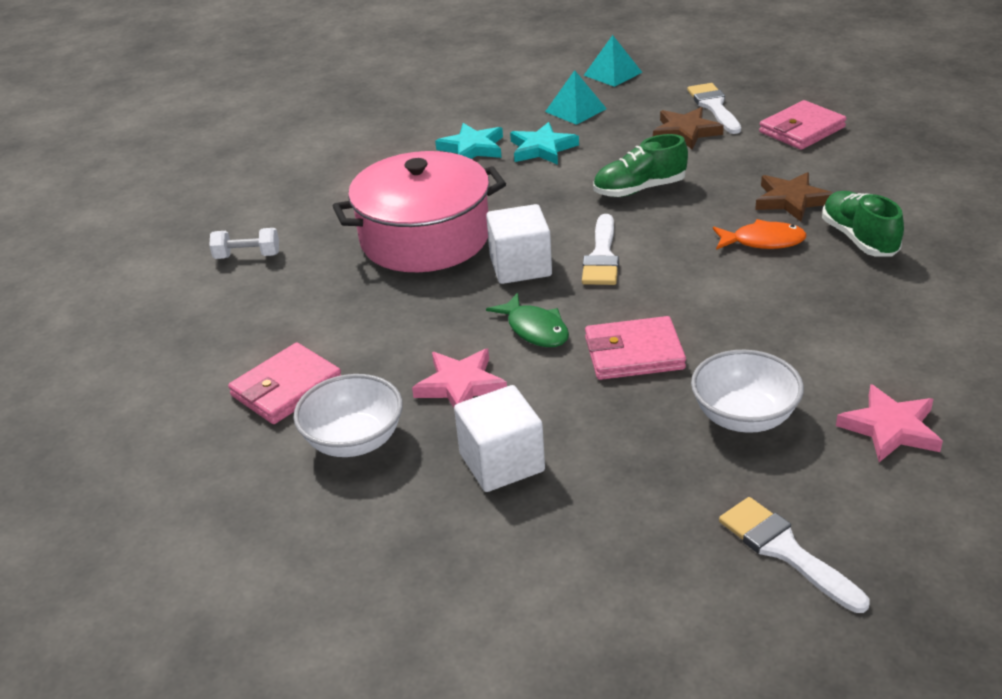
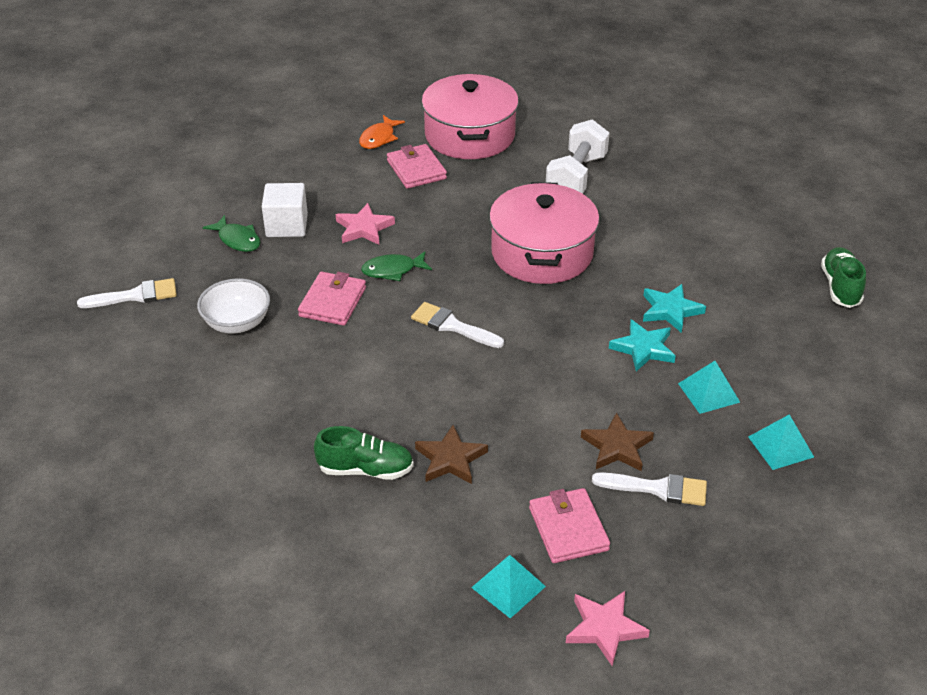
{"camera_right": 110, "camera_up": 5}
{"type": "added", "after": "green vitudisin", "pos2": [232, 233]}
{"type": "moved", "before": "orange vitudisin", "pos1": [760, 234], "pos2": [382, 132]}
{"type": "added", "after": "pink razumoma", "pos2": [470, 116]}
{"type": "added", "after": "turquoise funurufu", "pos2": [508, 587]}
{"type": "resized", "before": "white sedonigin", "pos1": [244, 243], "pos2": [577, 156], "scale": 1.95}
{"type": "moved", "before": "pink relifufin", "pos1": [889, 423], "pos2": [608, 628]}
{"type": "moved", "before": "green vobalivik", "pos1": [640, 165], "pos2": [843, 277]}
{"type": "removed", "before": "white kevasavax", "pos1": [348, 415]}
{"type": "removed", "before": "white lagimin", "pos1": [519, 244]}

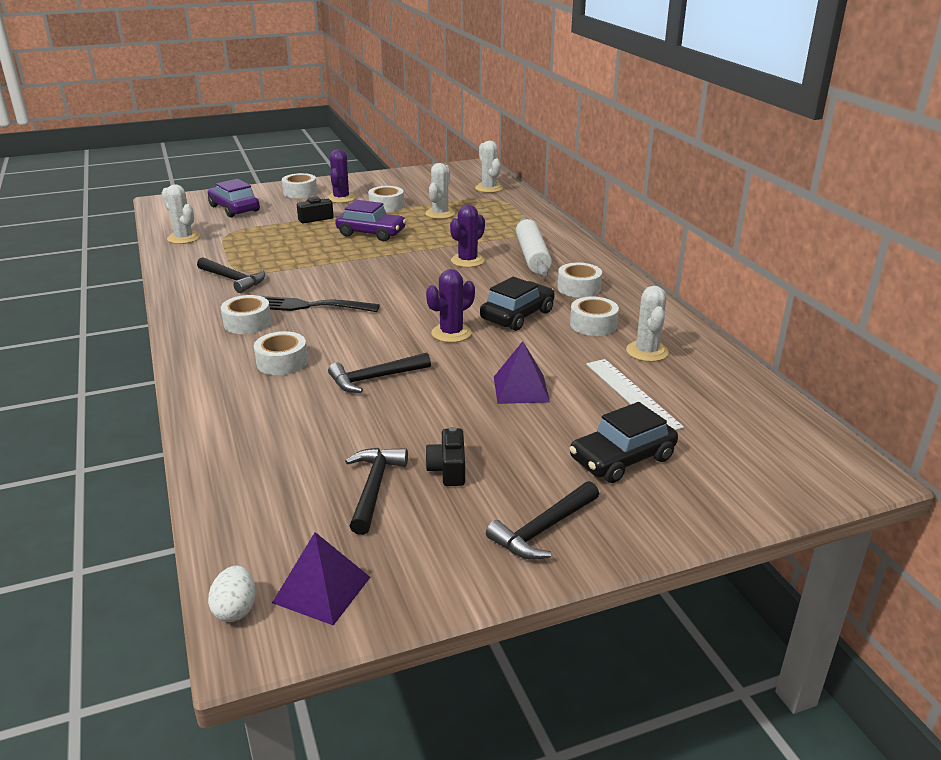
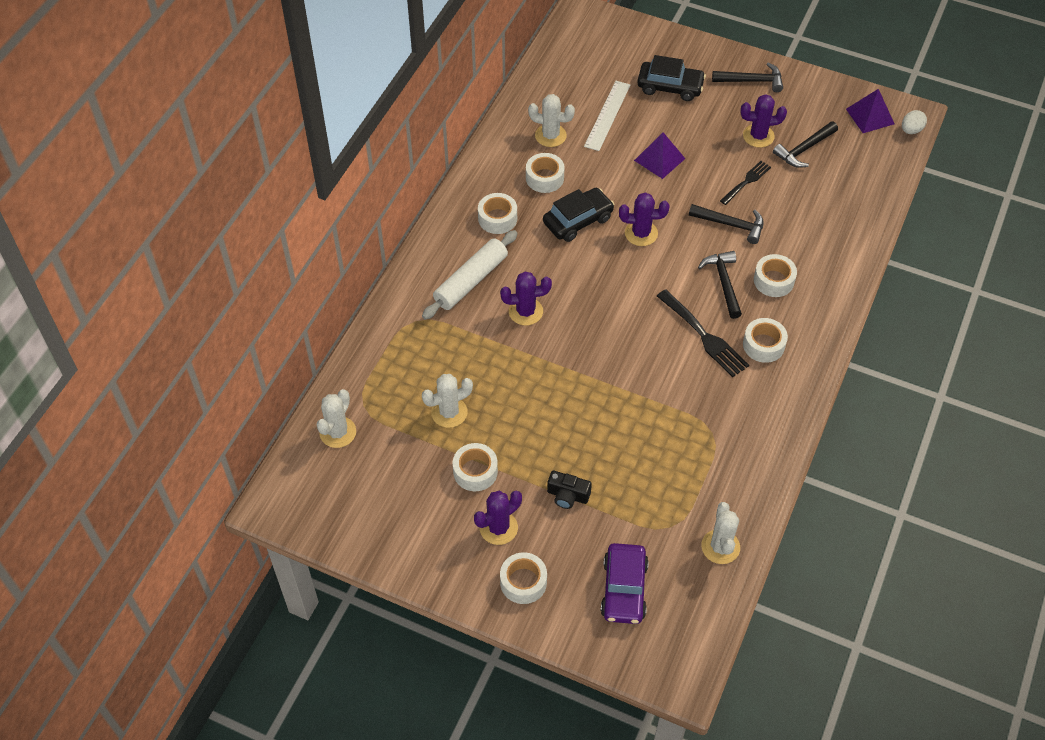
{"camera_right": -135, "camera_up": 25}
{"type": "turned", "before": "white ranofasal", "pos1": [647, 324], "pos2": [551, 120], "turn": 60}
{"type": "turned", "before": "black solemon", "pos1": [517, 304], "pos2": [578, 215], "turn": 150}
{"type": "moved", "before": "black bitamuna", "pos1": [231, 275], "pos2": [720, 285]}
{"type": "added", "after": "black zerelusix", "pos2": [745, 183]}
{"type": "replaced", "before": "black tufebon", "after": "purple ranofasal", "pos1": [445, 456], "pos2": [763, 121]}
{"type": "removed", "before": "purple solemon", "pos1": [371, 220]}

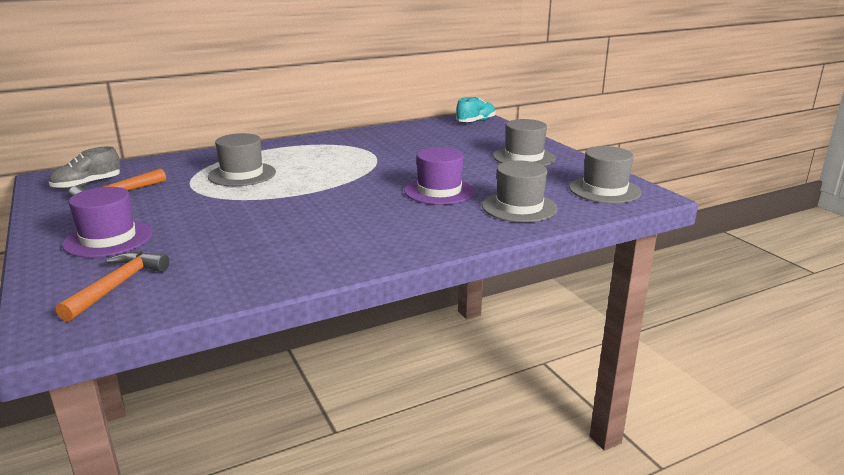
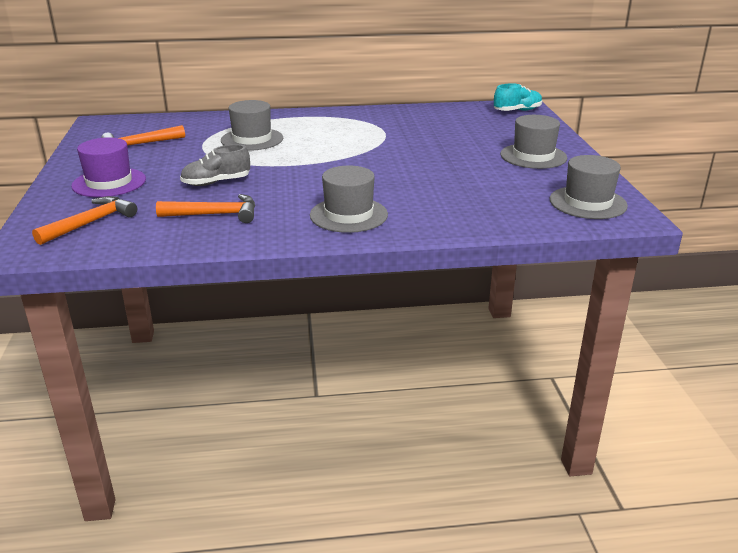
{"camera_right": 20, "camera_up": 5}
{"type": "added", "after": "orange bitamuna", "pos2": [205, 208]}
{"type": "moved", "before": "grey vobalivik", "pos1": [85, 167], "pos2": [215, 165]}
{"type": "moved", "before": "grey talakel", "pos1": [520, 192], "pos2": [349, 199]}
{"type": "removed", "before": "purple talakel", "pos1": [439, 176]}

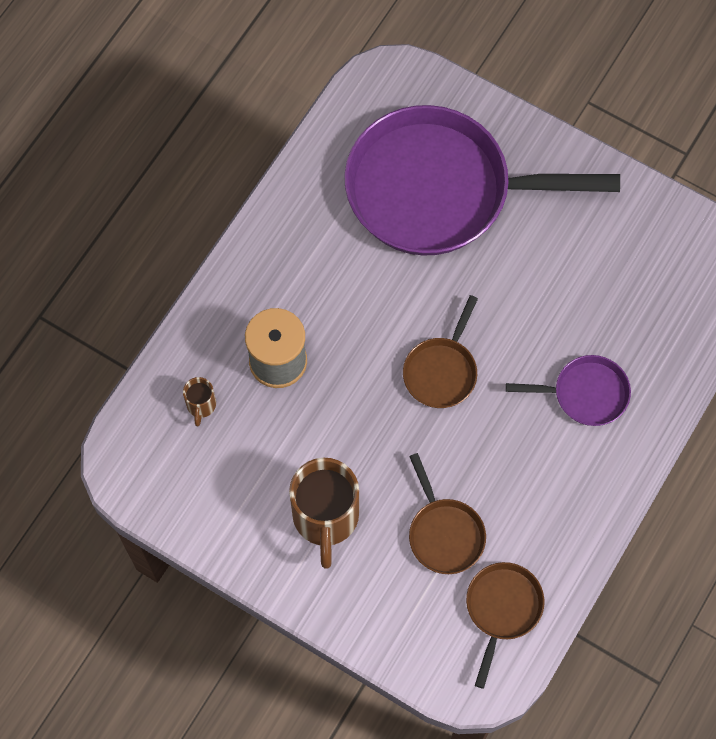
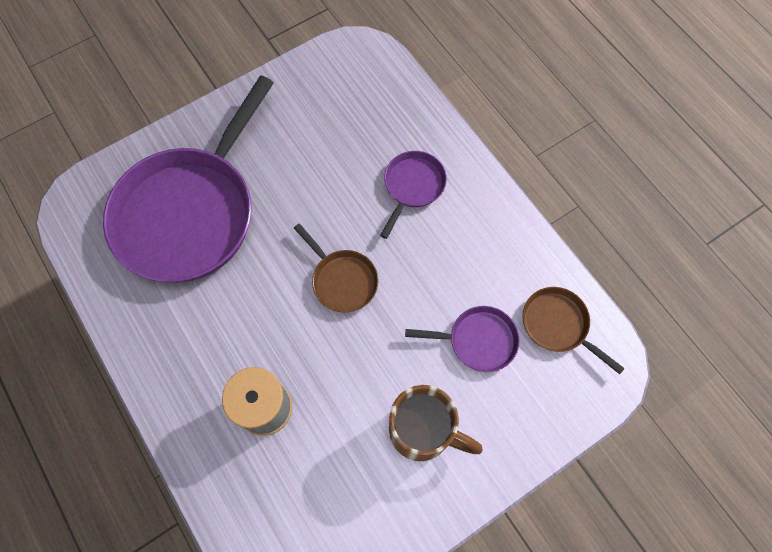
{"camera_right": -65, "camera_up": 0}
{"type": "recoloured", "before": "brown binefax", "after": "purple binefax", "pos1": [447, 513], "pos2": [462, 339]}
{"type": "removed", "before": "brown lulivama", "pos1": [199, 401]}

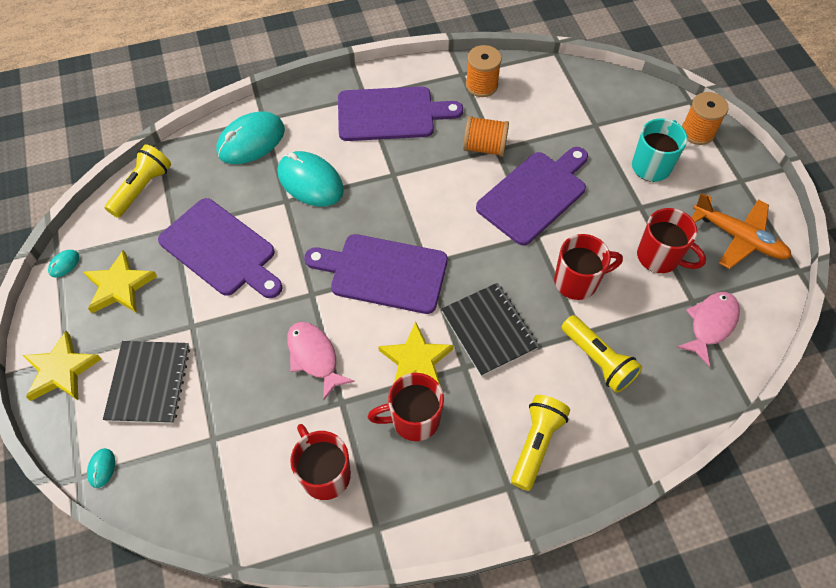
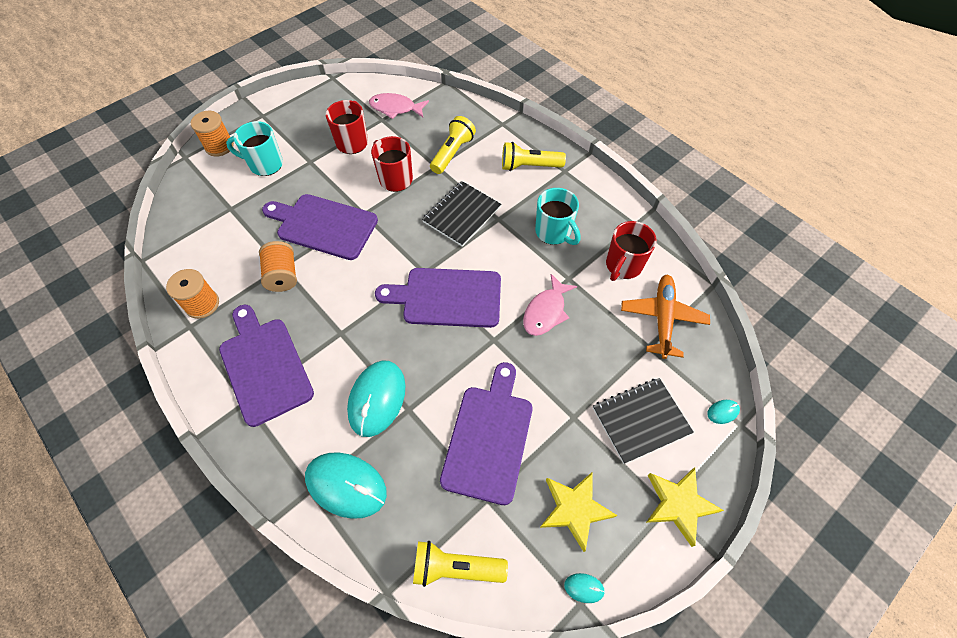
{"camera_right": -115, "camera_up": 0}
{"type": "turned", "before": "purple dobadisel", "pos1": [376, 274], "pos2": [438, 298], "turn": 105}
{"type": "recoloured", "before": "red lulivama", "after": "turquoise lulivama", "pos1": [405, 407], "pos2": [558, 216]}
{"type": "moved", "before": "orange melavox", "pos1": [741, 231], "pos2": [665, 317]}
{"type": "removed", "before": "yellow relifufin", "pos1": [416, 353]}

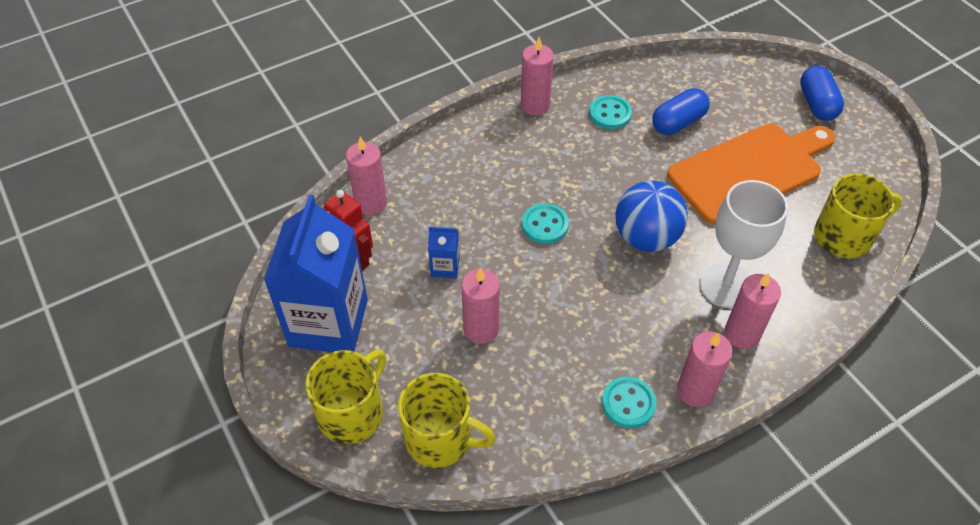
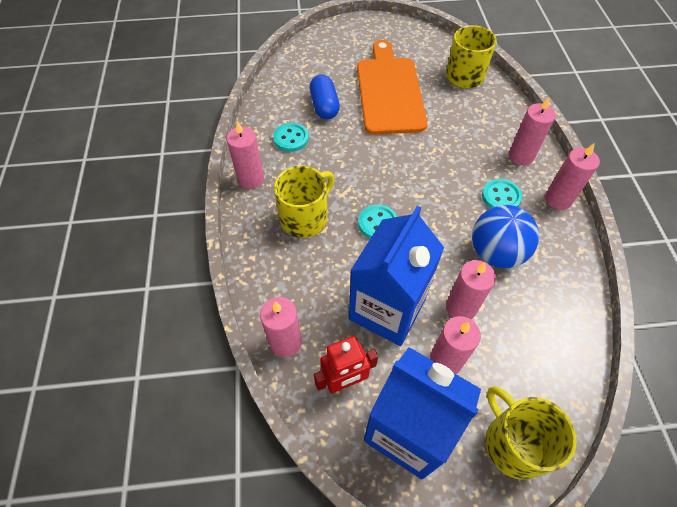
{"camera_right": -65, "camera_up": 5}
{"type": "moved", "before": "yellow lulivama", "pos1": [447, 420], "pos2": [304, 202]}
{"type": "resized", "before": "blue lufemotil", "pos1": [444, 252], "pos2": [396, 276], "scale": 2.41}
{"type": "added", "after": "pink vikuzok", "pos2": [455, 345]}
{"type": "moved", "before": "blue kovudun", "pos1": [651, 216], "pos2": [505, 236]}
{"type": "moved", "before": "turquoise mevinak", "pos1": [629, 402], "pos2": [502, 193]}
{"type": "removed", "before": "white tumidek", "pos1": [743, 244]}
{"type": "removed", "before": "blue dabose", "pos1": [822, 93]}

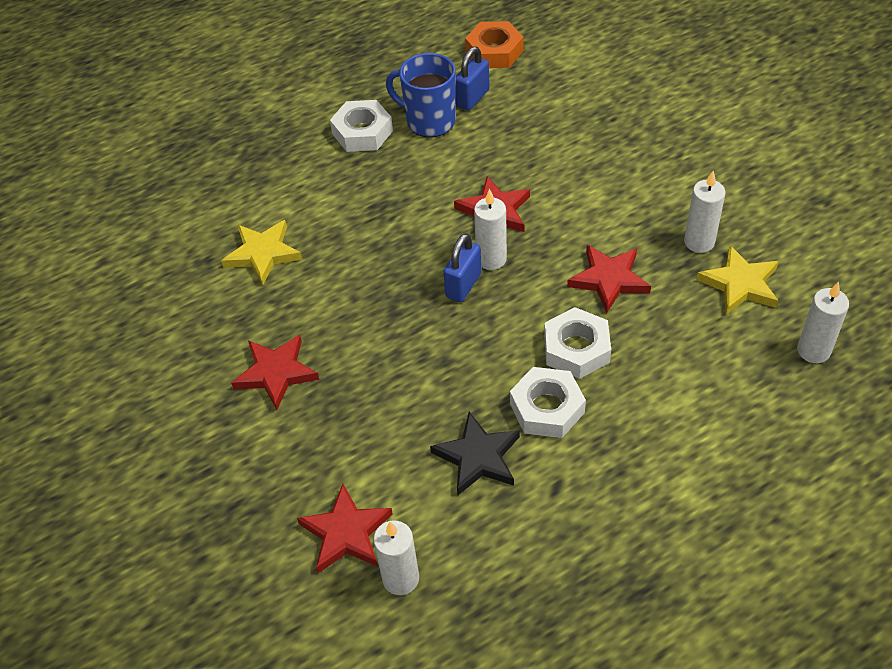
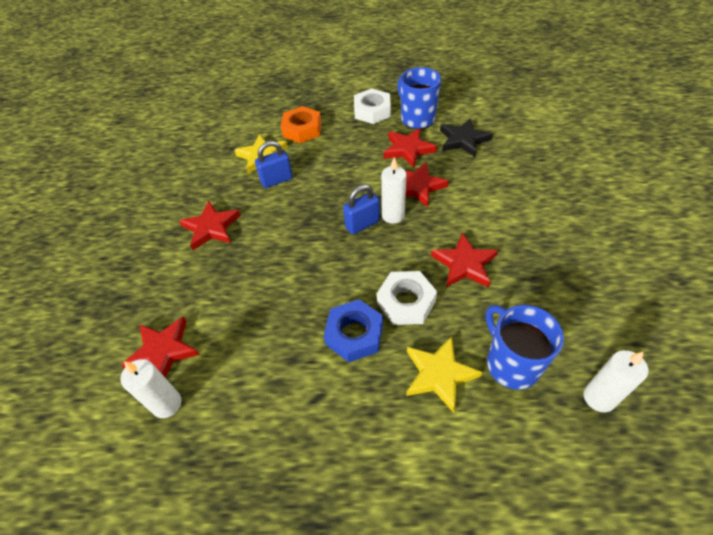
{"camera_right": 30, "camera_up": 0}
{"type": "moved", "before": "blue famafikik", "pos1": [473, 79], "pos2": [274, 164]}
{"type": "moved", "before": "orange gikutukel", "pos1": [494, 44], "pos2": [301, 124]}
{"type": "recoloured", "before": "white gikutukel", "after": "blue gikutukel", "pos1": [548, 402], "pos2": [353, 330]}
{"type": "added", "after": "red relifufin", "pos2": [410, 148]}
{"type": "moved", "before": "yellow relifufin", "pos1": [737, 280], "pos2": [444, 374]}
{"type": "moved", "before": "black relifufin", "pos1": [475, 453], "pos2": [466, 137]}
{"type": "added", "after": "blue lulivama", "pos2": [524, 347]}
{"type": "removed", "before": "white vikuzok", "pos1": [705, 212]}

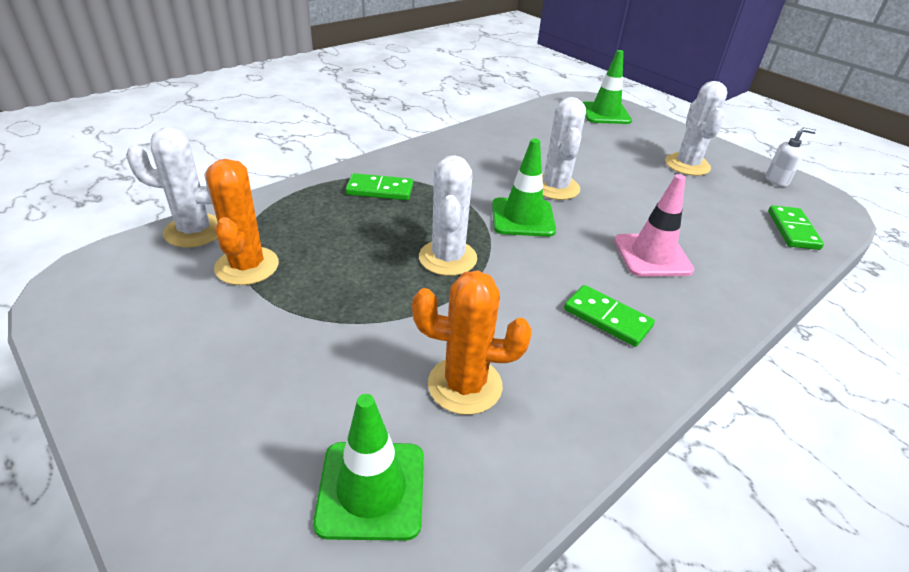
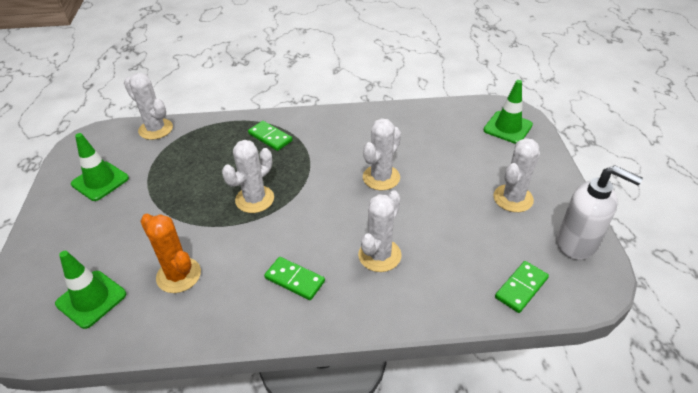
{"camera_right": 40, "camera_up": 5}
{"type": "moved", "before": "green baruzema", "pos1": [524, 187], "pos2": [100, 167]}
{"type": "turned", "before": "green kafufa", "pos1": [609, 316], "pos2": [294, 278], "turn": -45}
{"type": "replaced", "before": "pink baruzema", "after": "white ranofasal", "pos1": [654, 225], "pos2": [380, 231]}
{"type": "resized", "before": "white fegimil", "pos1": [791, 157], "pos2": [600, 213], "scale": 1.99}
{"type": "removed", "before": "orange ranofasal", "pos1": [242, 222]}

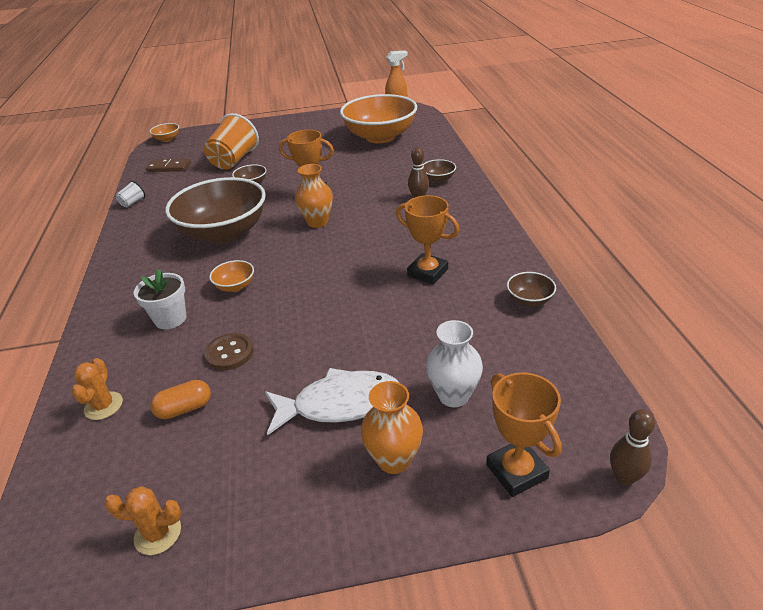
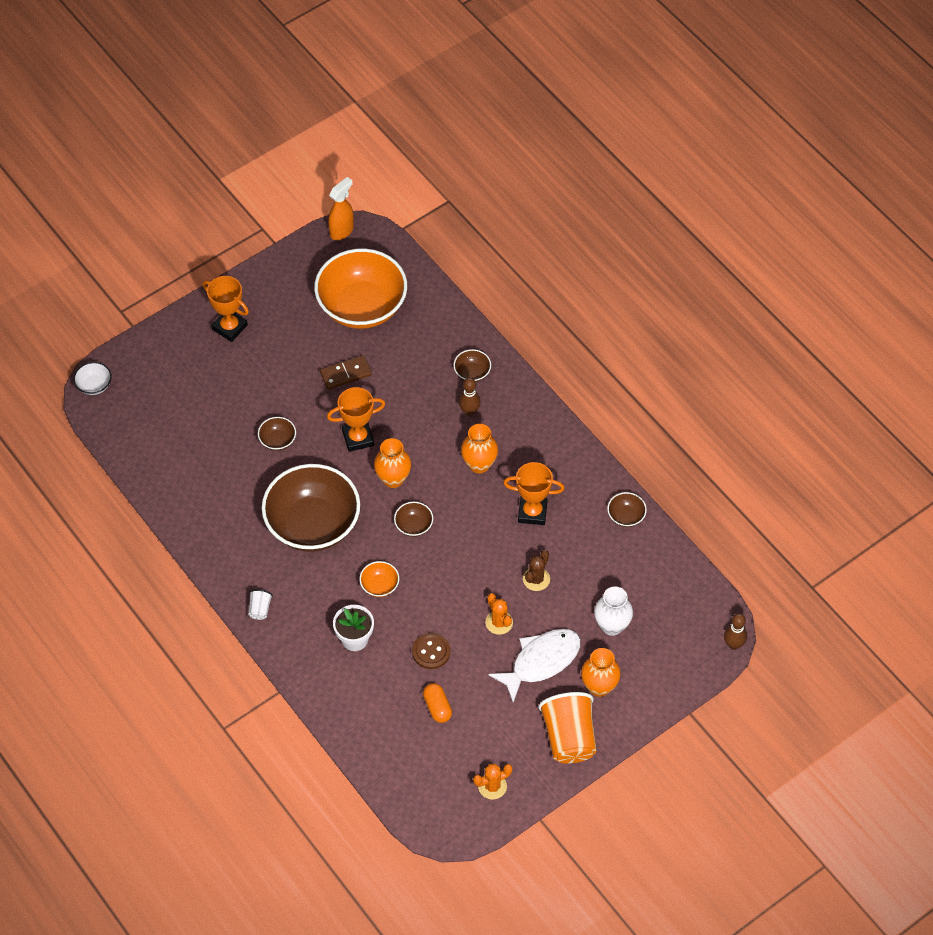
{"camera_right": -30, "camera_up": 20}
{"type": "recoloured", "before": "orange kevasavax", "after": "white kevasavax", "pos1": [164, 132], "pos2": [92, 378]}
{"type": "moved", "before": "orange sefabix", "pos1": [523, 434], "pos2": [226, 309]}
{"type": "moved", "before": "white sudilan", "pos1": [130, 194], "pos2": [260, 604]}
{"type": "moved", "before": "brown kafufa", "pos1": [168, 165], "pos2": [346, 372]}
{"type": "added", "after": "brown kevasavax", "pos2": [413, 519]}
{"type": "turned", "before": "orange dabose", "pos1": [180, 399], "pos2": [437, 703], "turn": -60}
{"type": "added", "after": "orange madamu", "pos2": [479, 449]}
{"type": "moved", "before": "orange ranofasal", "pos1": [97, 389], "pos2": [499, 614]}
{"type": "added", "after": "brown ranofasal", "pos2": [536, 570]}
{"type": "moved", "before": "orange sudilan", "pos1": [231, 141], "pos2": [567, 727]}

